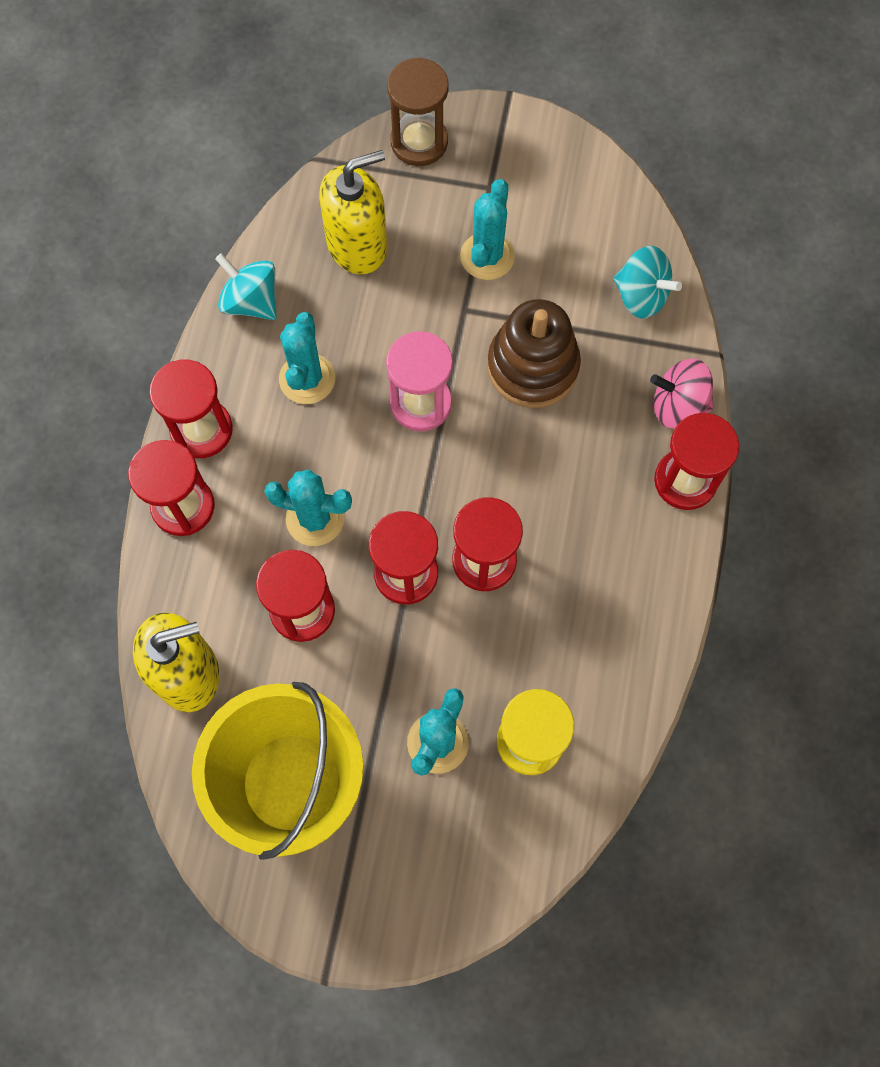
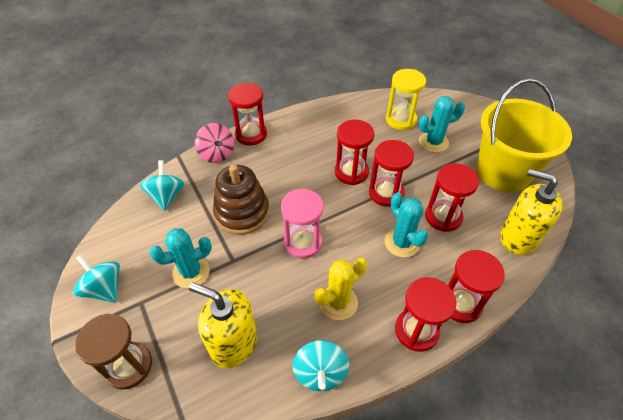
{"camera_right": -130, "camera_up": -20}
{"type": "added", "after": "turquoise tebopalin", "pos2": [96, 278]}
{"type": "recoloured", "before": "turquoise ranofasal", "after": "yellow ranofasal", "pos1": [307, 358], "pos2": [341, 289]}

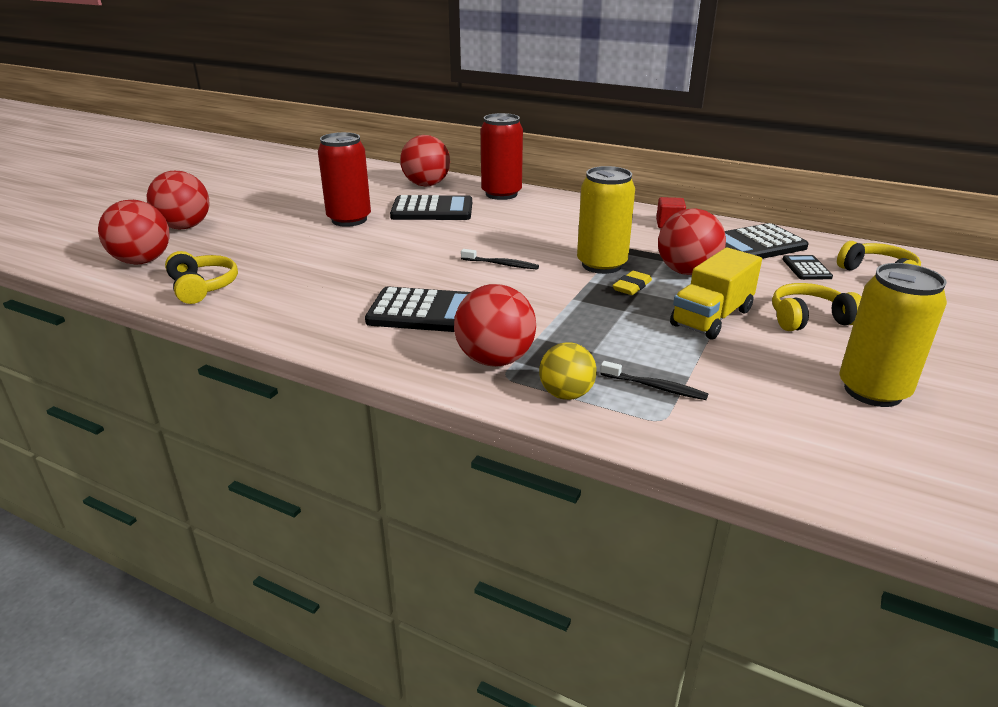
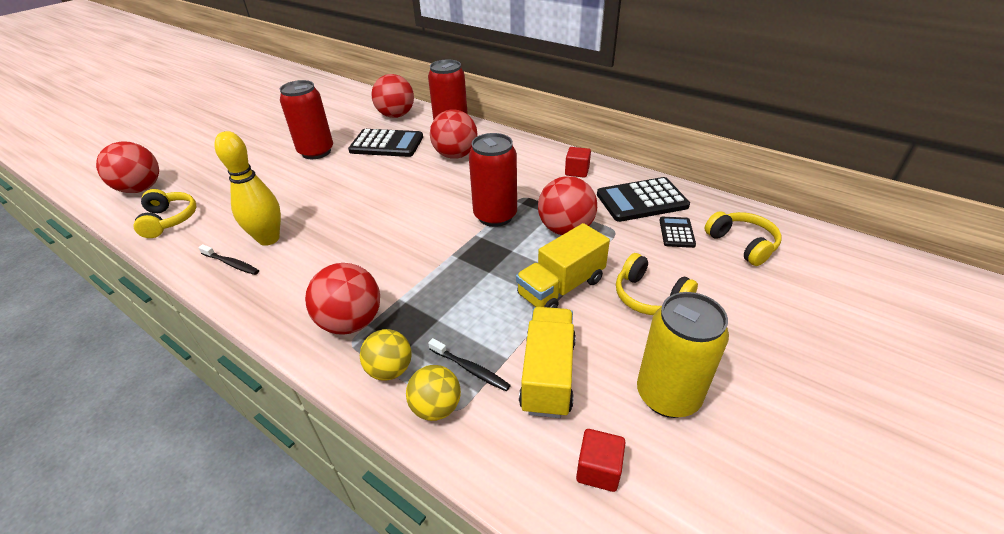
{"camera_right": 10, "camera_up": 10}
{"type": "moved", "before": "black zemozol", "pos1": [500, 259], "pos2": [228, 259]}
{"type": "added", "after": "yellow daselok", "pos2": [247, 188]}
{"type": "added", "after": "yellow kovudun", "pos2": [433, 393]}
{"type": "moved", "before": "red kovudun", "pos1": [178, 200], "pos2": [454, 134]}
{"type": "recoloured", "before": "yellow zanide", "after": "red zanide", "pos1": [606, 220], "pos2": [493, 180]}
{"type": "added", "after": "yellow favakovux", "pos2": [547, 362]}
{"type": "added", "after": "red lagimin", "pos2": [601, 460]}
{"type": "turned", "before": "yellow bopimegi", "pos1": [816, 307], "pos2": [657, 284], "turn": -135}
{"type": "removed", "before": "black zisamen", "pos1": [417, 309]}
{"type": "removed", "before": "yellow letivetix", "pos1": [632, 283]}

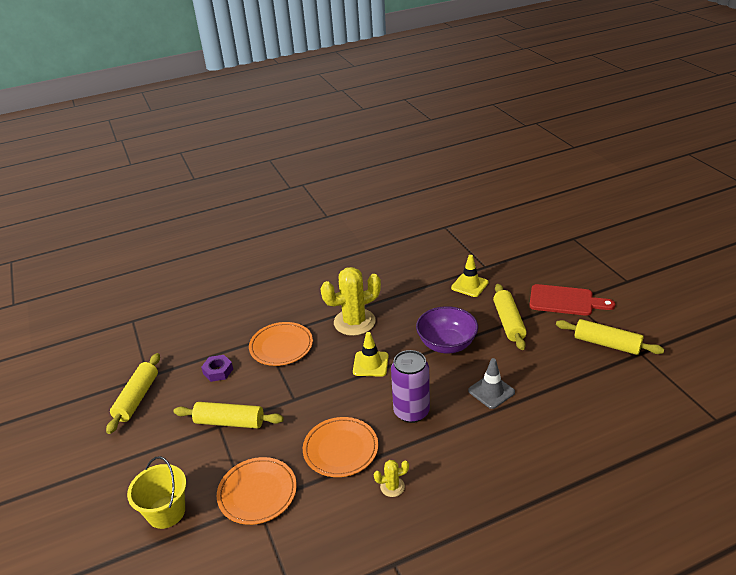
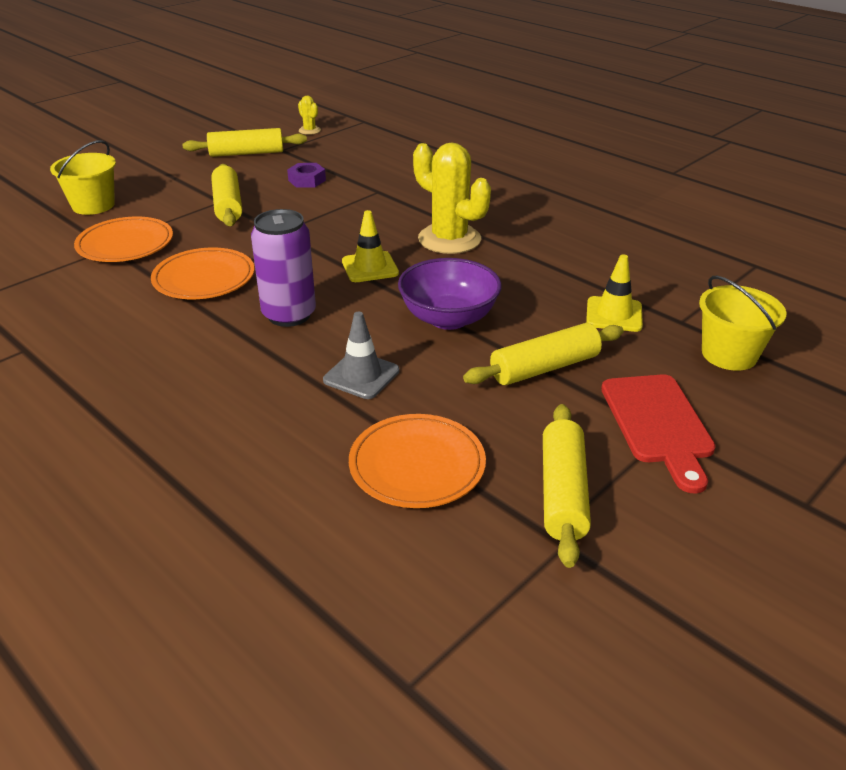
{"camera_right": 65, "camera_up": 0}
{"type": "moved", "before": "yellow ranofasal", "pos1": [391, 478], "pos2": [309, 115]}
{"type": "moved", "before": "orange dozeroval", "pos1": [281, 344], "pos2": [417, 461]}
{"type": "added", "after": "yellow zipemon", "pos2": [743, 323]}

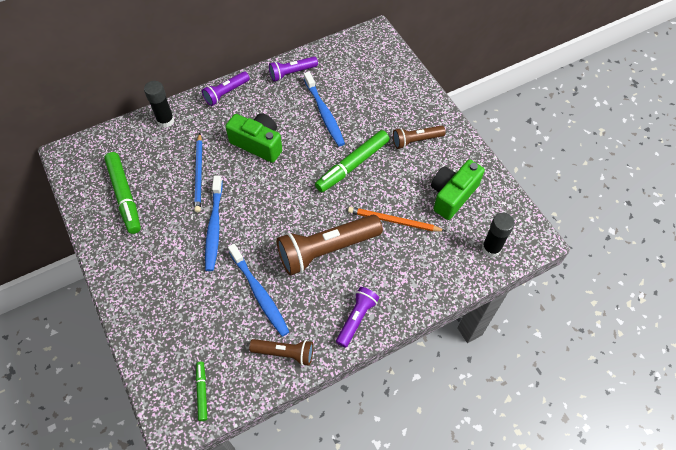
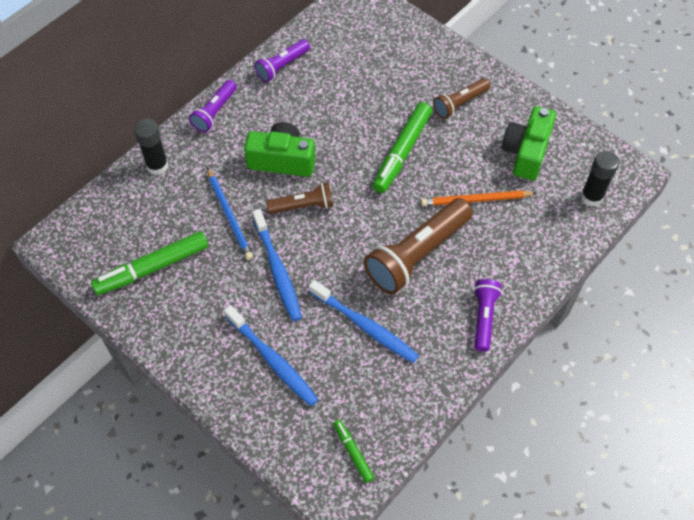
{"camera_right": -20, "camera_up": 0}
{"type": "turned", "before": "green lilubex", "pos1": [122, 193], "pos2": [149, 263], "turn": 105}
{"type": "moved", "before": "blue zemozol", "pos1": [324, 109], "pos2": [271, 355]}
{"type": "moved", "before": "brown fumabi", "pos1": [281, 352], "pos2": [299, 198]}

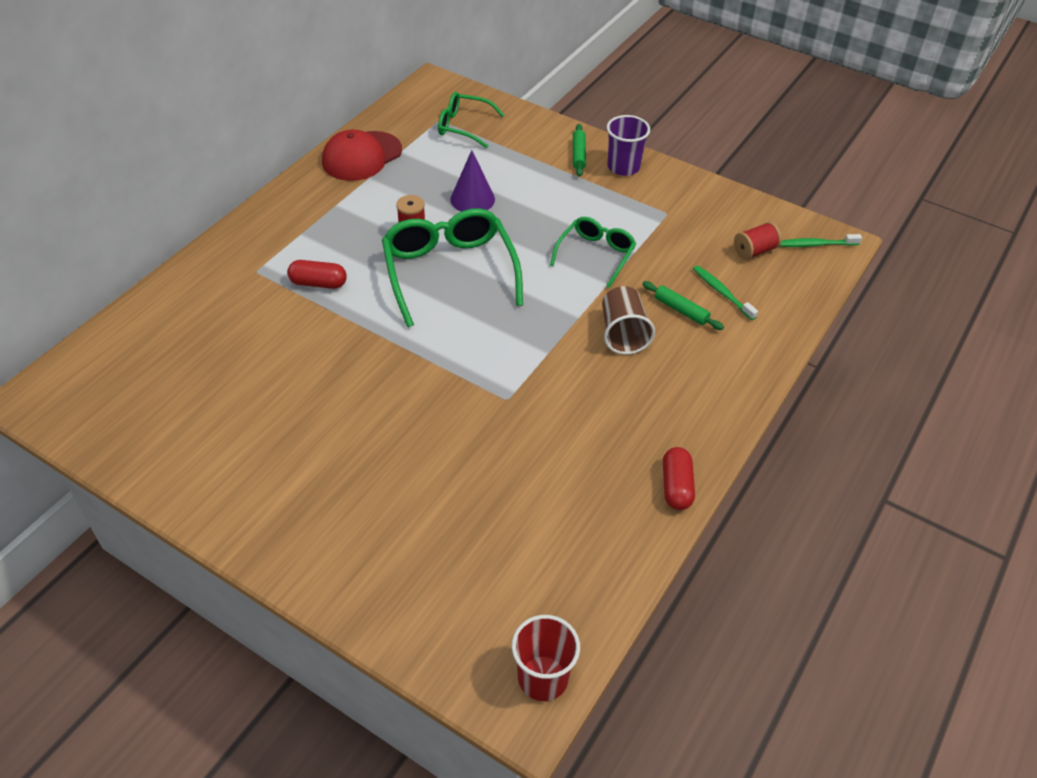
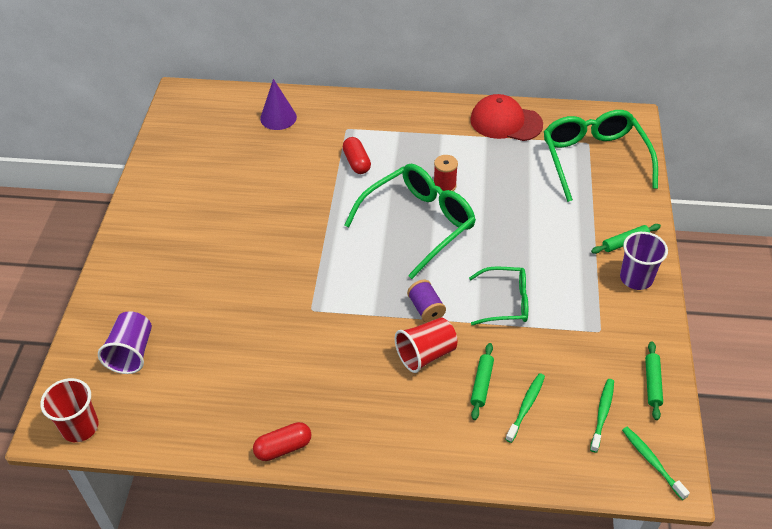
{"camera_right": 65, "camera_up": 0}
{"type": "added", "after": "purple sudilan", "pos2": [125, 342]}
{"type": "moved", "before": "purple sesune", "pos1": [472, 181], "pos2": [278, 104]}
{"type": "recoloured", "before": "brown sudilan", "after": "red sudilan", "pos1": [628, 320], "pos2": [426, 345]}
{"type": "added", "after": "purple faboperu", "pos2": [426, 301]}
{"type": "resized", "before": "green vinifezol", "pos1": [471, 120], "pos2": [601, 156], "scale": 1.72}
{"type": "replaced", "before": "red faboperu", "after": "green zemozol", "pos1": [758, 241], "pos2": [602, 416]}
{"type": "added", "after": "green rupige", "pos2": [654, 380]}

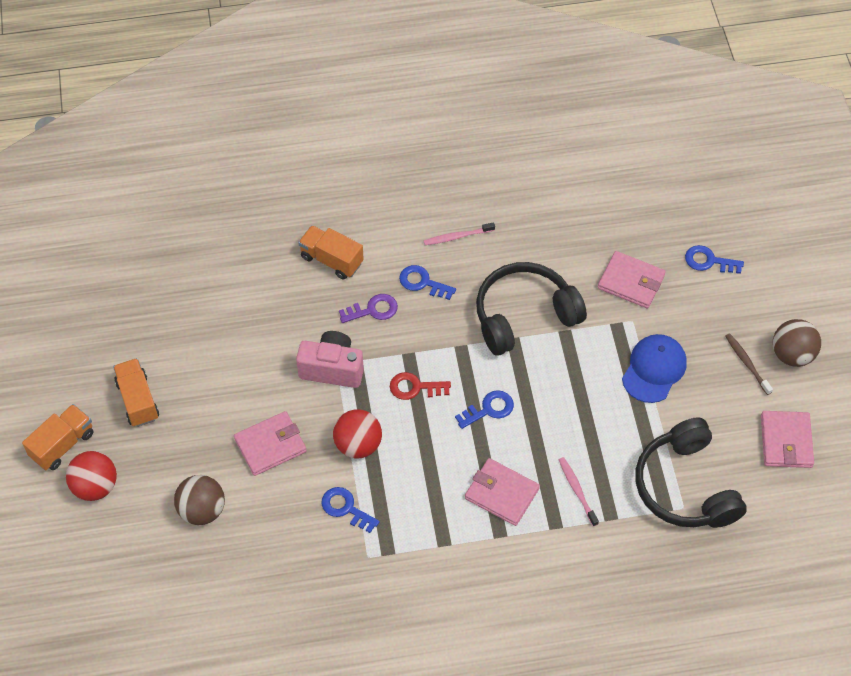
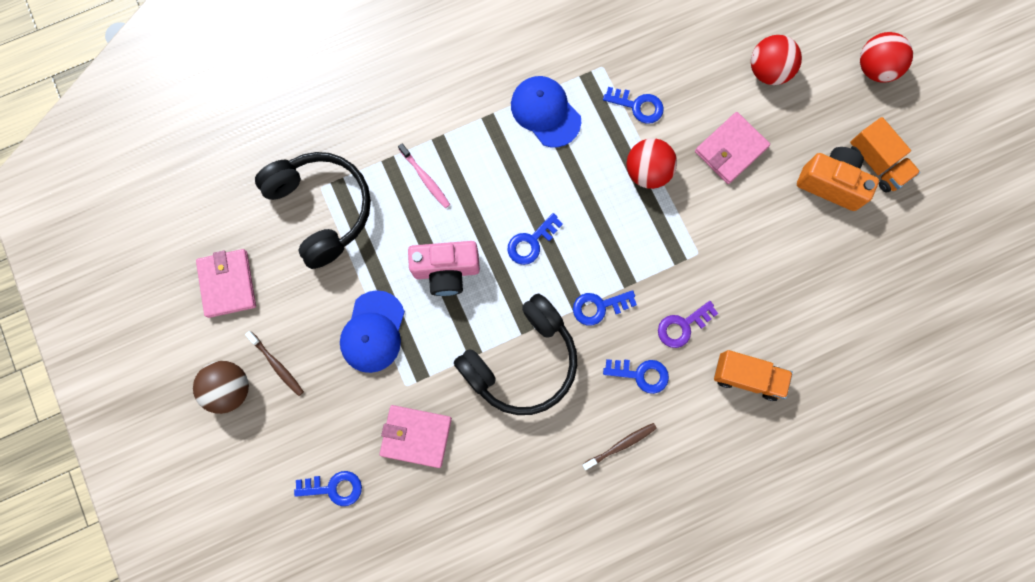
{"camera_right": 165, "camera_up": 20}
{"type": "moved", "before": "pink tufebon", "pos1": [330, 359], "pos2": [444, 268]}
{"type": "added", "after": "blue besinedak", "pos2": [546, 111]}
{"type": "added", "after": "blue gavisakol", "pos2": [605, 307]}
{"type": "recoloured", "before": "pink zemozol", "after": "brown zemozol", "pos1": [459, 233], "pos2": [619, 446]}
{"type": "recoloured", "before": "brown kovudun", "after": "red kovudun", "pos1": [199, 500], "pos2": [776, 60]}
{"type": "added", "after": "orange tufebon", "pos2": [838, 179]}
{"type": "removed", "before": "orange favakovux", "pos1": [58, 437]}
{"type": "removed", "before": "red gavisakol", "pos1": [420, 386]}
{"type": "removed", "before": "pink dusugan", "pos1": [502, 492]}

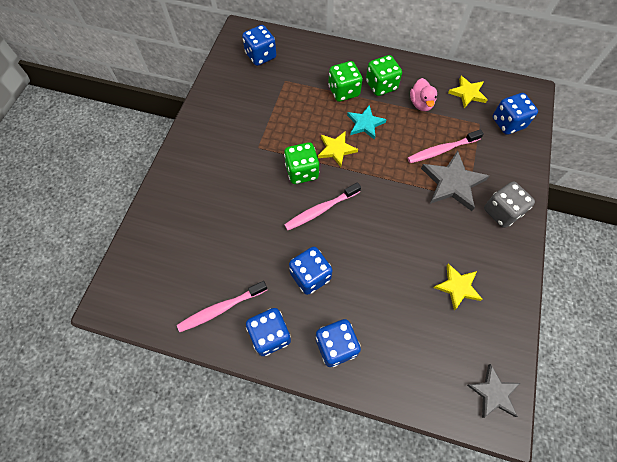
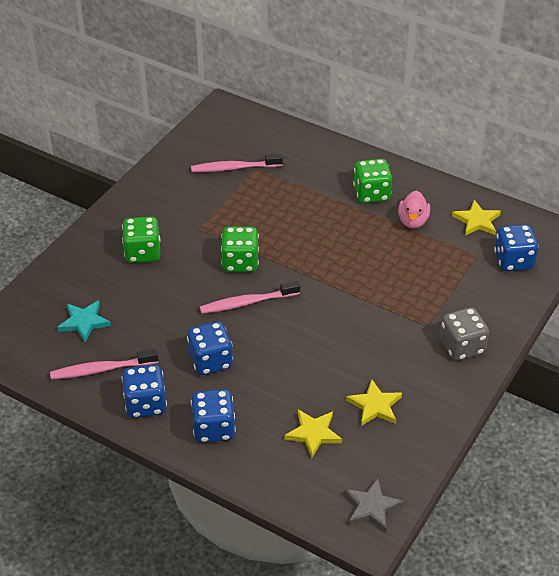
{"camera_right": 15, "camera_up": -20}
{"type": "moved", "before": "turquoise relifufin", "pos1": [367, 122], "pos2": [84, 321]}
{"type": "moved", "before": "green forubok", "pos1": [345, 81], "pos2": [141, 240]}
{"type": "moved", "before": "pink zemozol", "pos1": [445, 146], "pos2": [237, 163]}
{"type": "moved", "before": "yellow relifufin", "pos1": [338, 149], "pos2": [313, 433]}
{"type": "removed", "before": "blue forubok", "pos1": [259, 45]}
{"type": "removed", "before": "grey relifufin", "pos1": [455, 180]}

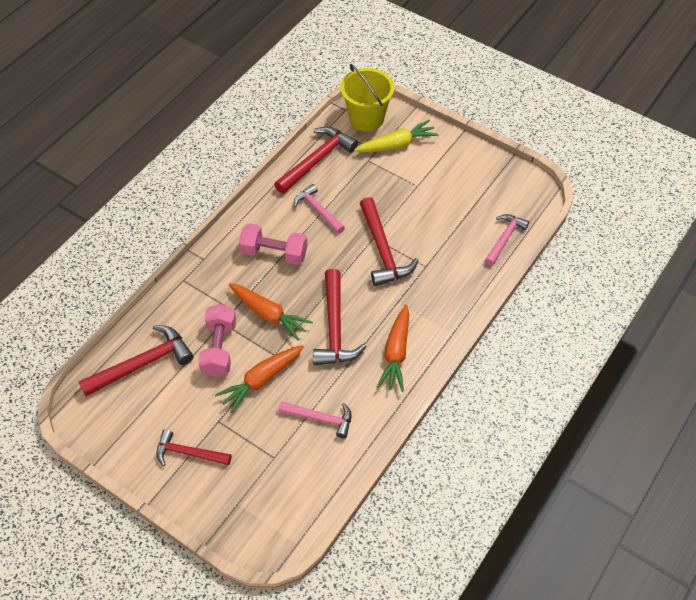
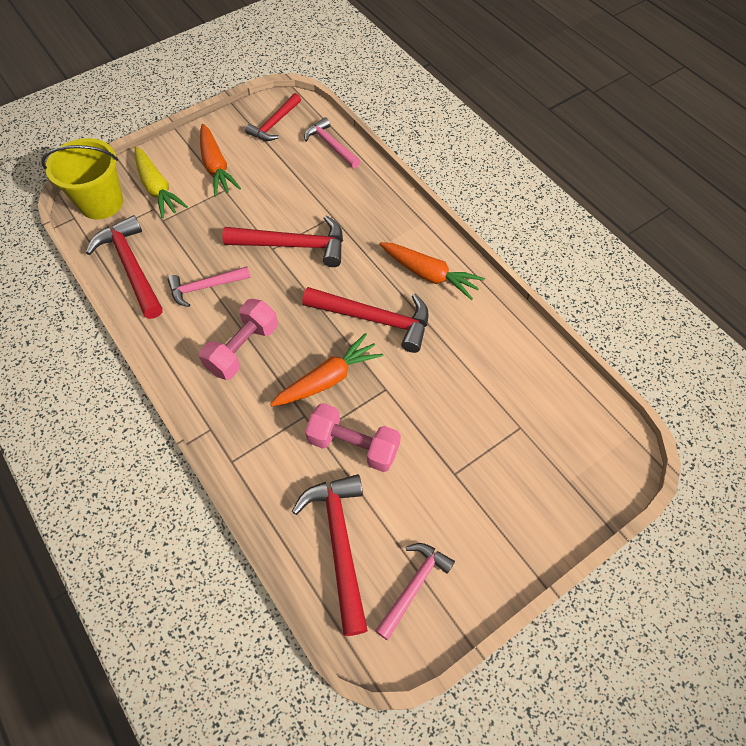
{"camera_right": -70, "camera_up": 5}
{"type": "turned", "before": "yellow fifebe", "pos1": [396, 136], "pos2": [161, 183], "turn": 150}
{"type": "moved", "before": "orange fifebe", "pos1": [259, 379], "pos2": [220, 160]}
{"type": "moved", "before": "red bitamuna", "pos1": [193, 447], "pos2": [273, 117]}
{"type": "moved", "before": "pink bitamuna", "pos1": [315, 419], "pos2": [415, 591]}

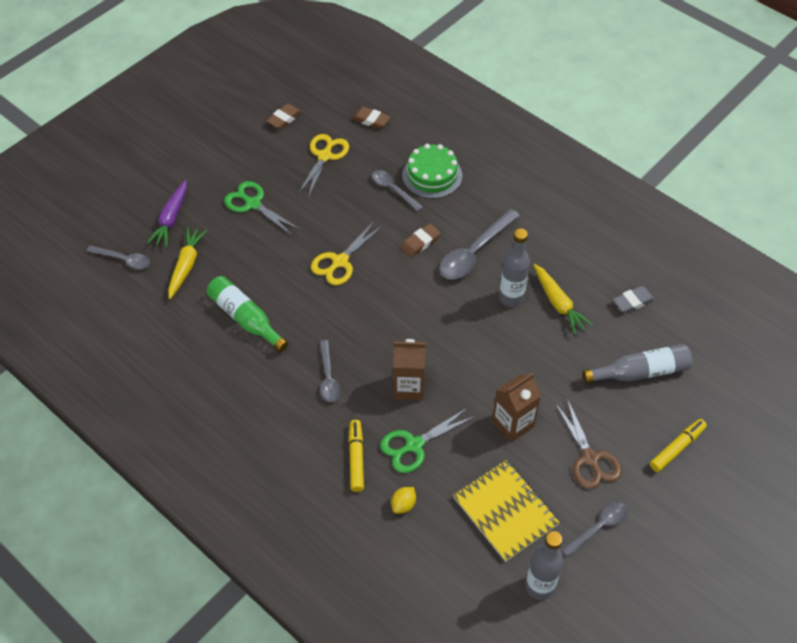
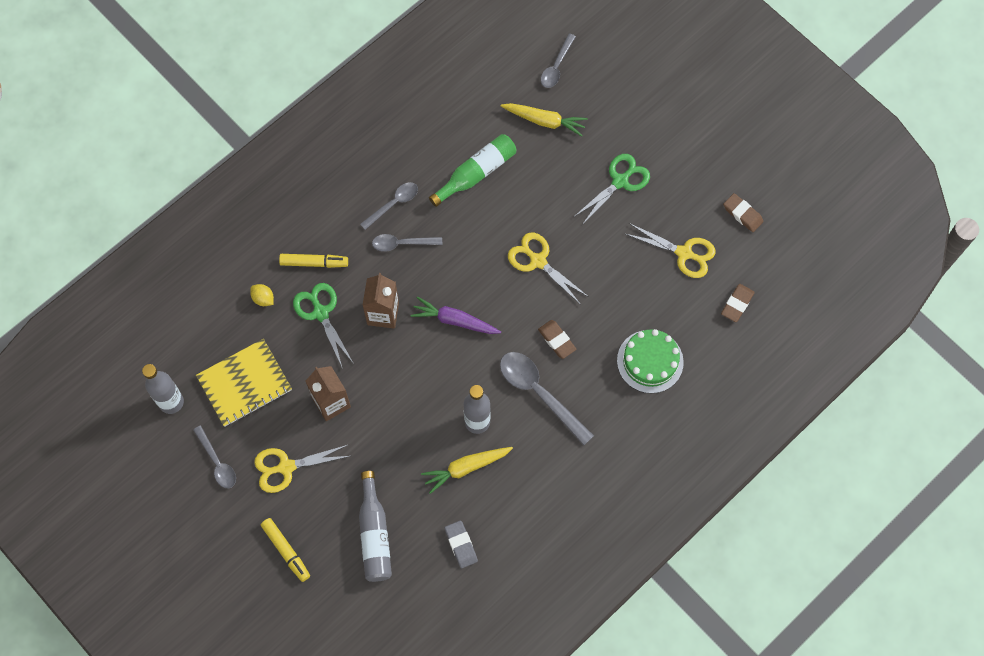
{"camera_right": 95, "camera_up": 15}
{"type": "recoloured", "before": "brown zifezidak", "after": "yellow zifezidak", "pos1": [588, 444], "pos2": [302, 469]}
{"type": "moved", "before": "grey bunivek", "pos1": [397, 190], "pos2": [389, 206]}
{"type": "moved", "before": "purple fifebe", "pos1": [167, 213], "pos2": [456, 315]}

